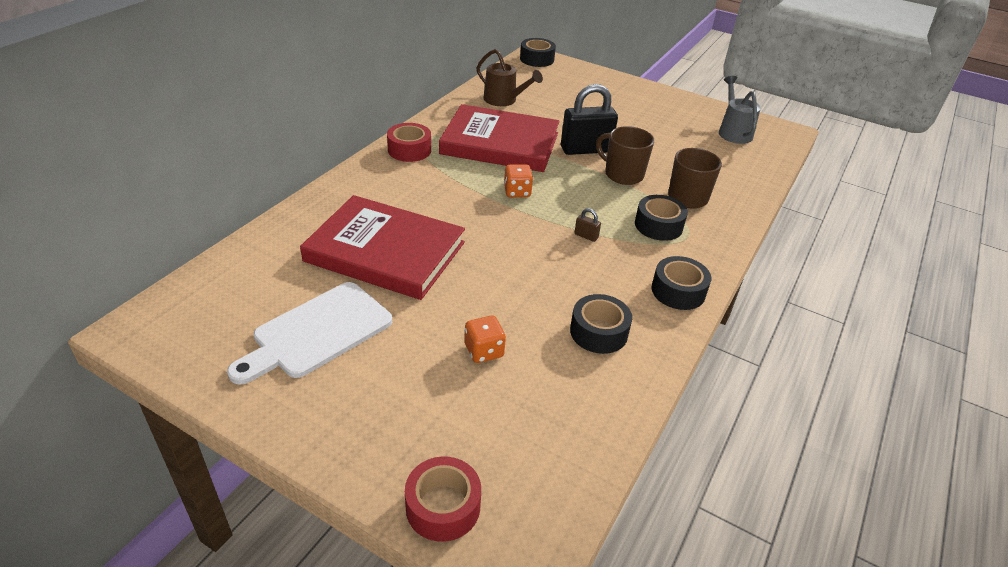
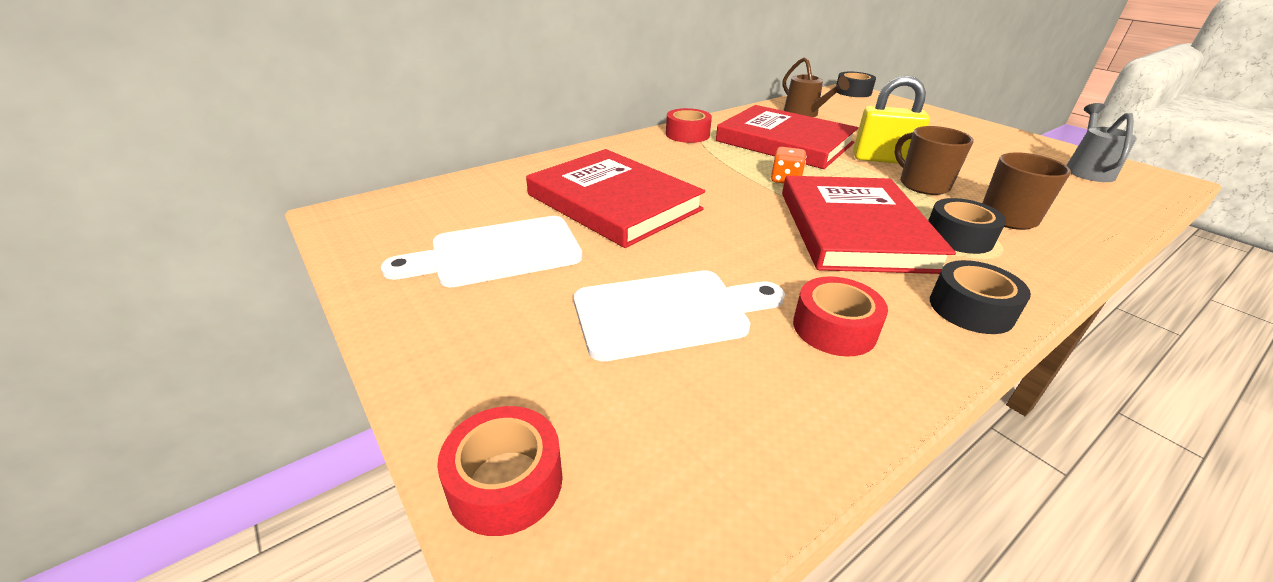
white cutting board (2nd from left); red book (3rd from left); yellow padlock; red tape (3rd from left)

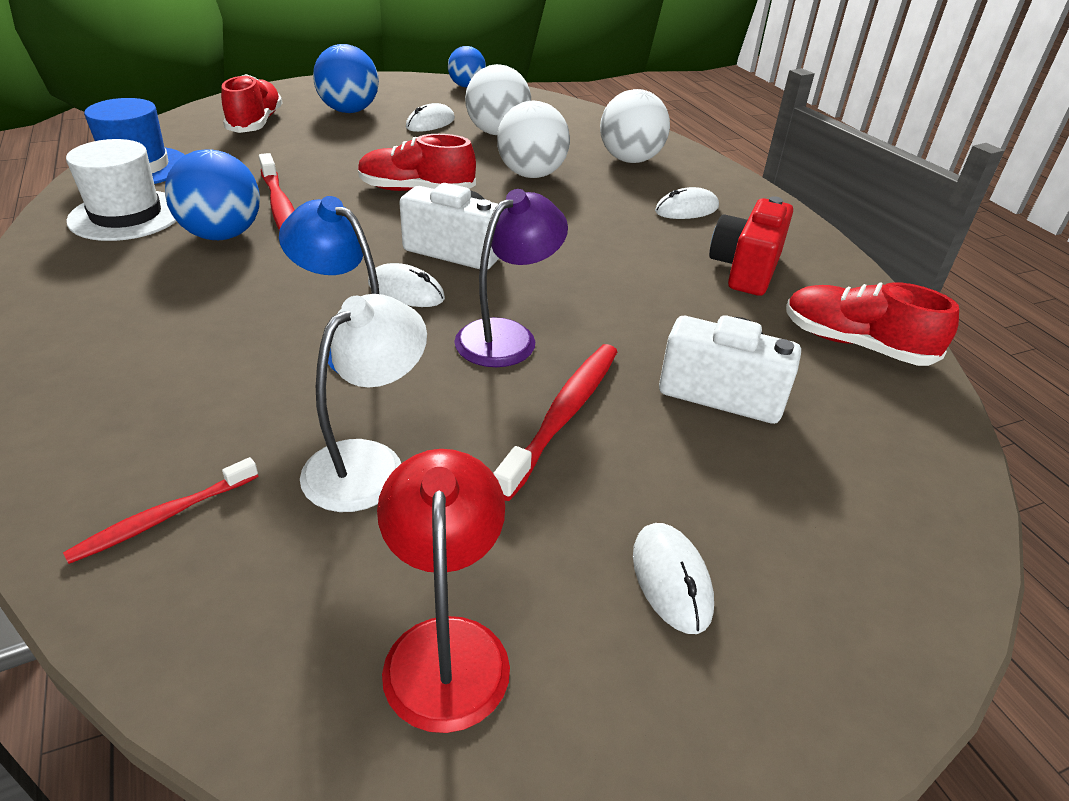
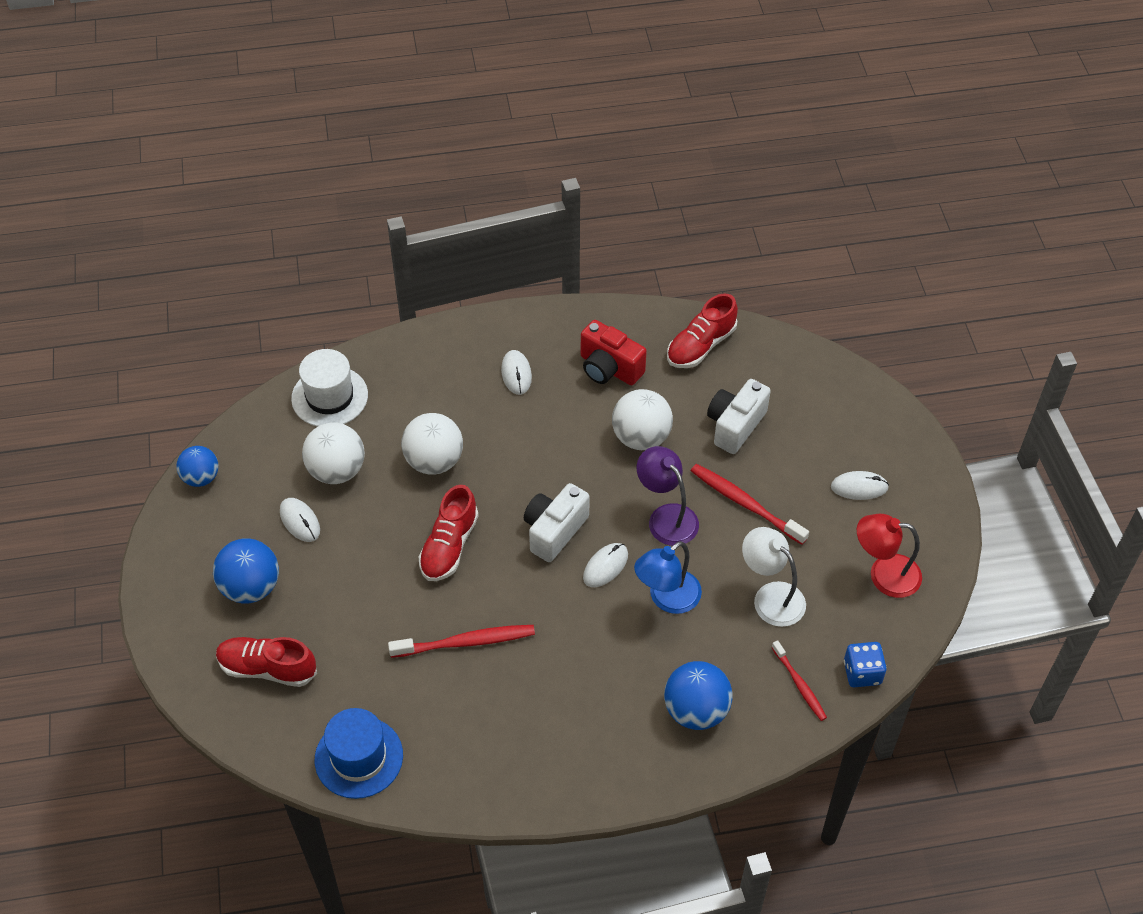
blue dice; white hat; blue ball (3rd from left); white ball (3rd from left)

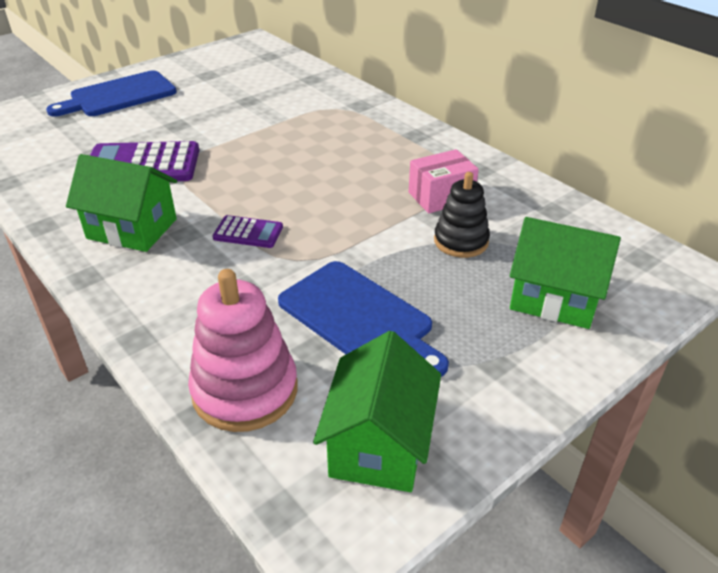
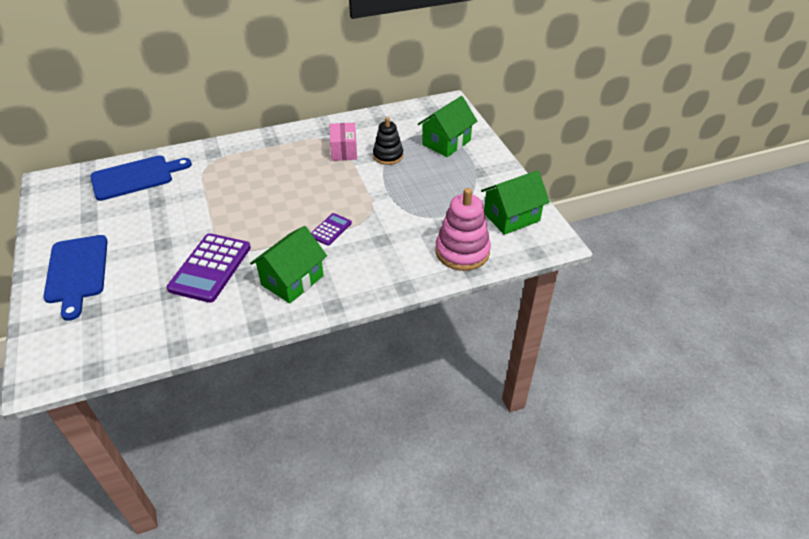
blue cutting board (2nd from left); green house (3rd from left)

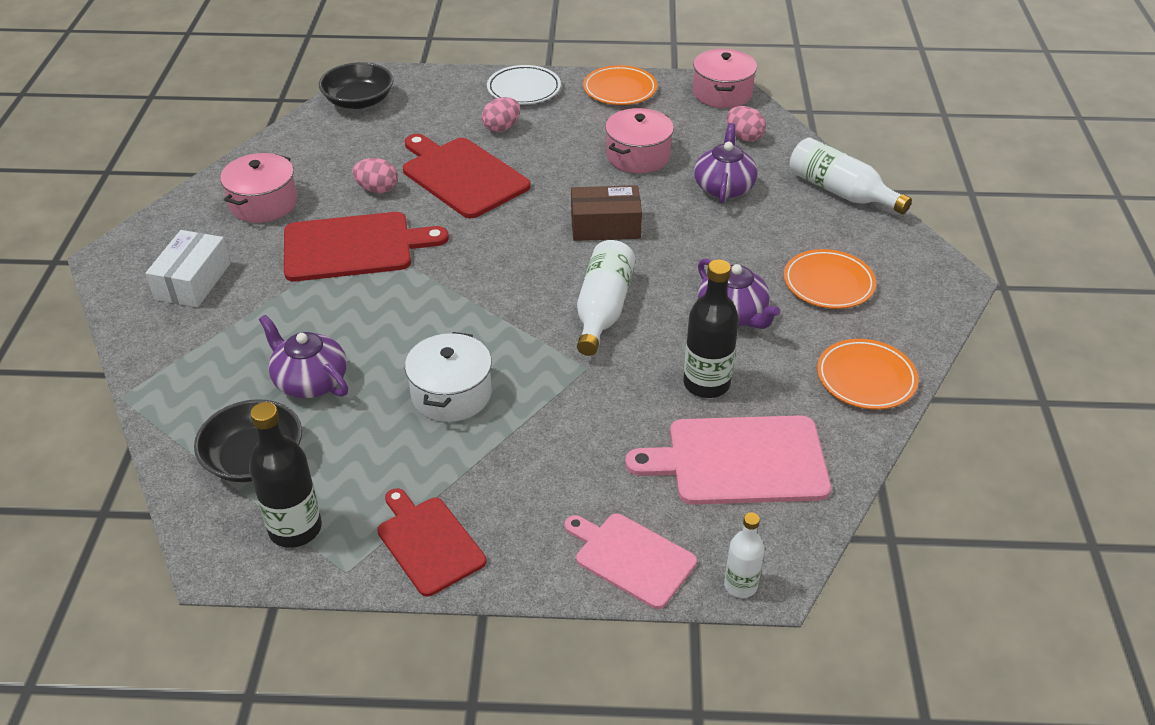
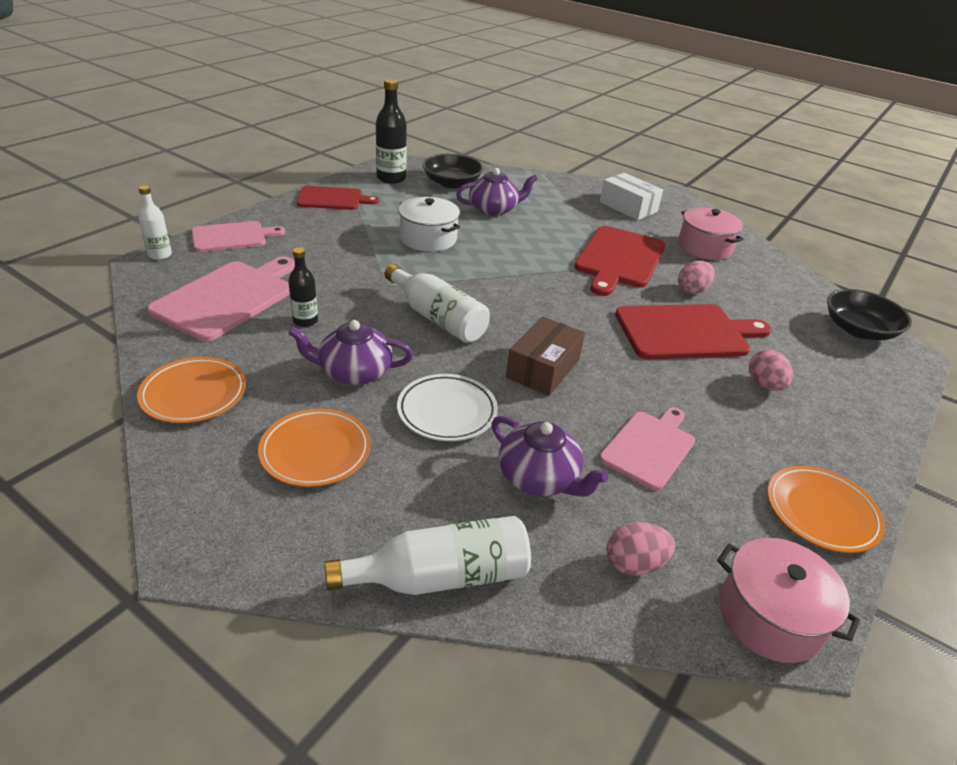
white plate; pink cutting board (3rd from left); black bottle (1st from left)

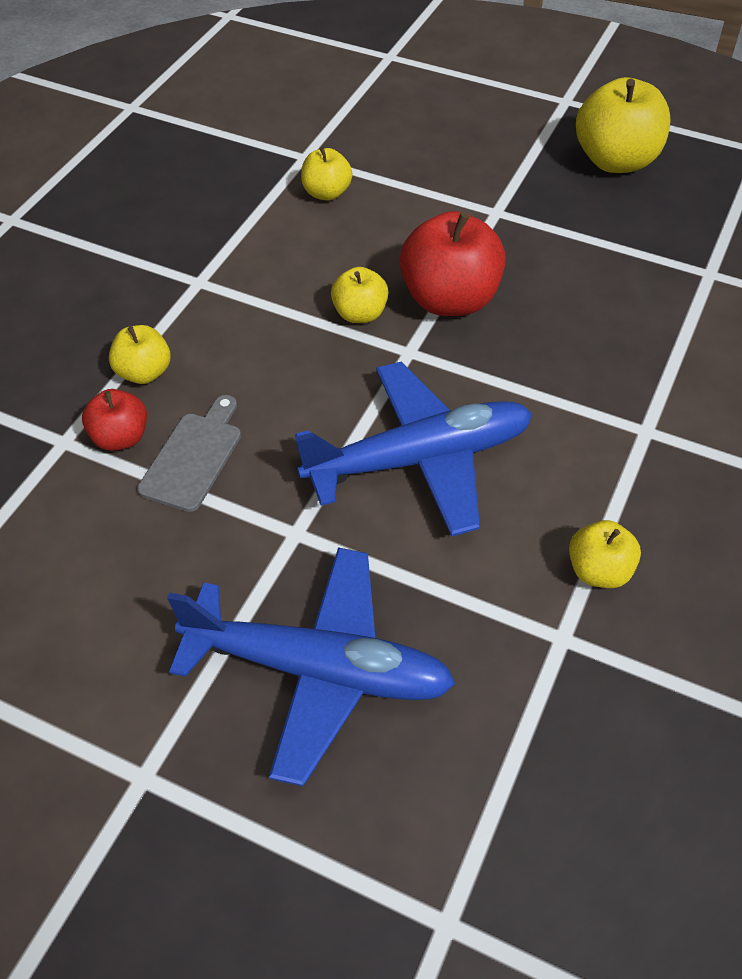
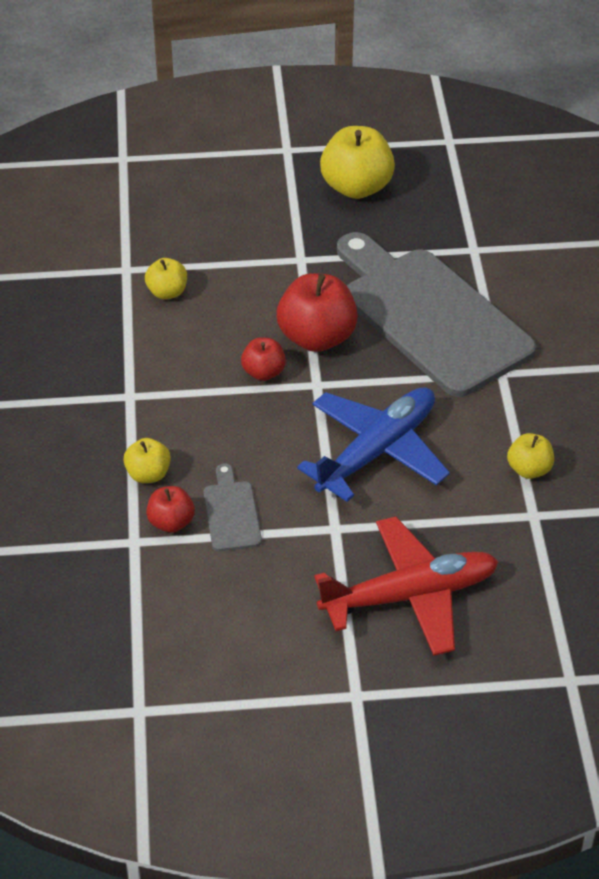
grey cutting board (2nd from left); red plane; red apple (2nd from left)

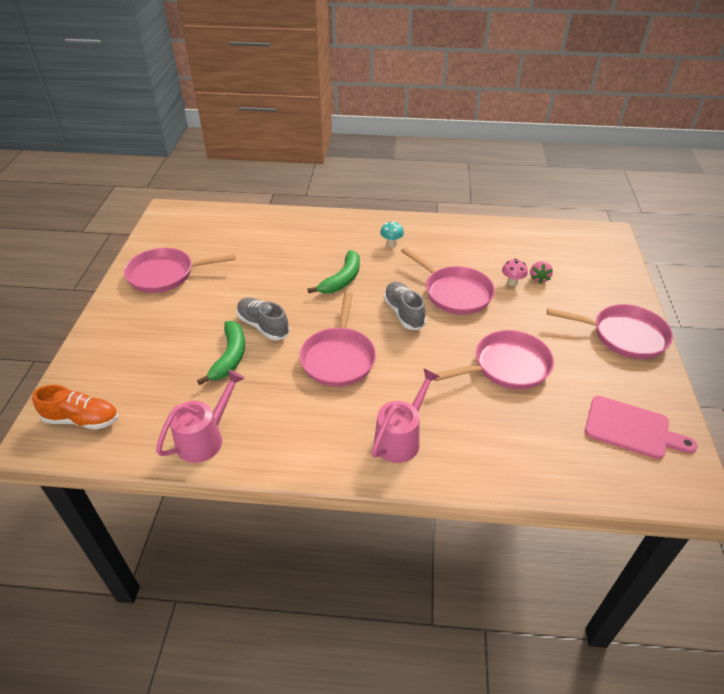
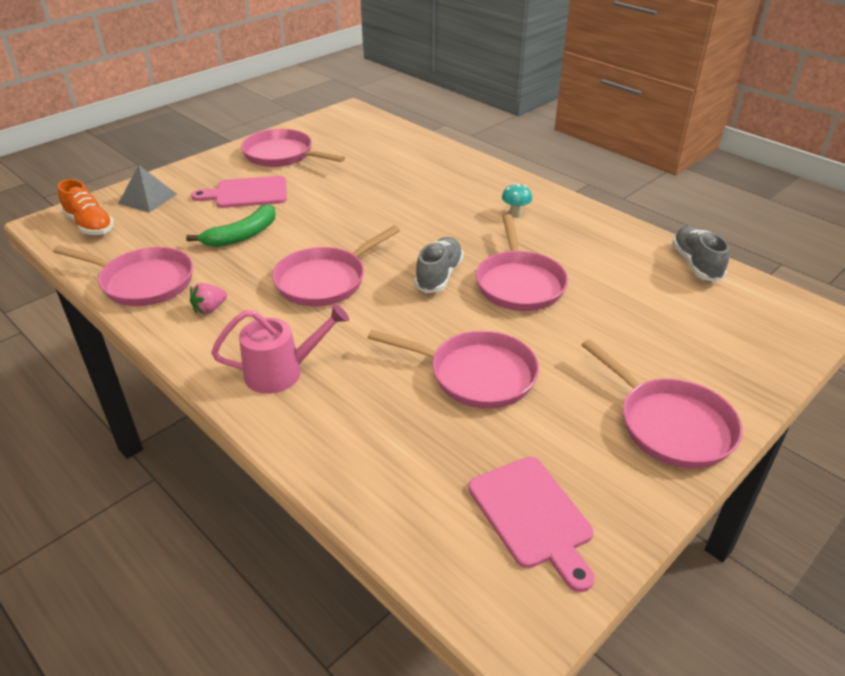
green banana (2nd from left in the first image); pink mushroom; grey pyramid; pink cutting board (1st from left); grey shoe (2nd from left); pink strawberry; pink pan (1st from left)

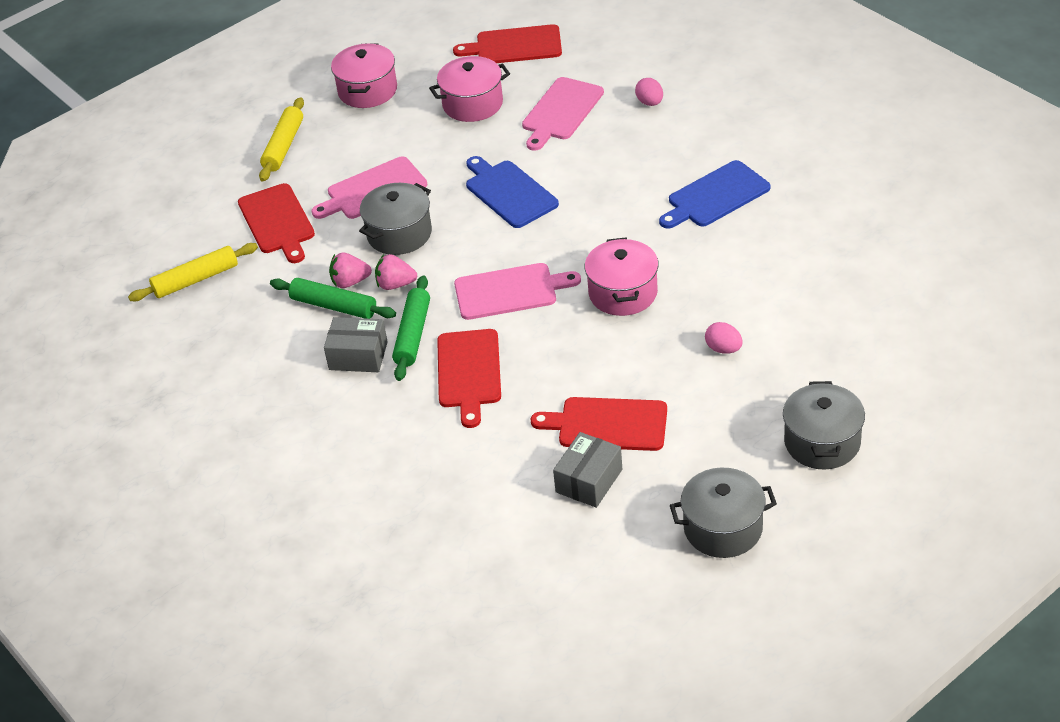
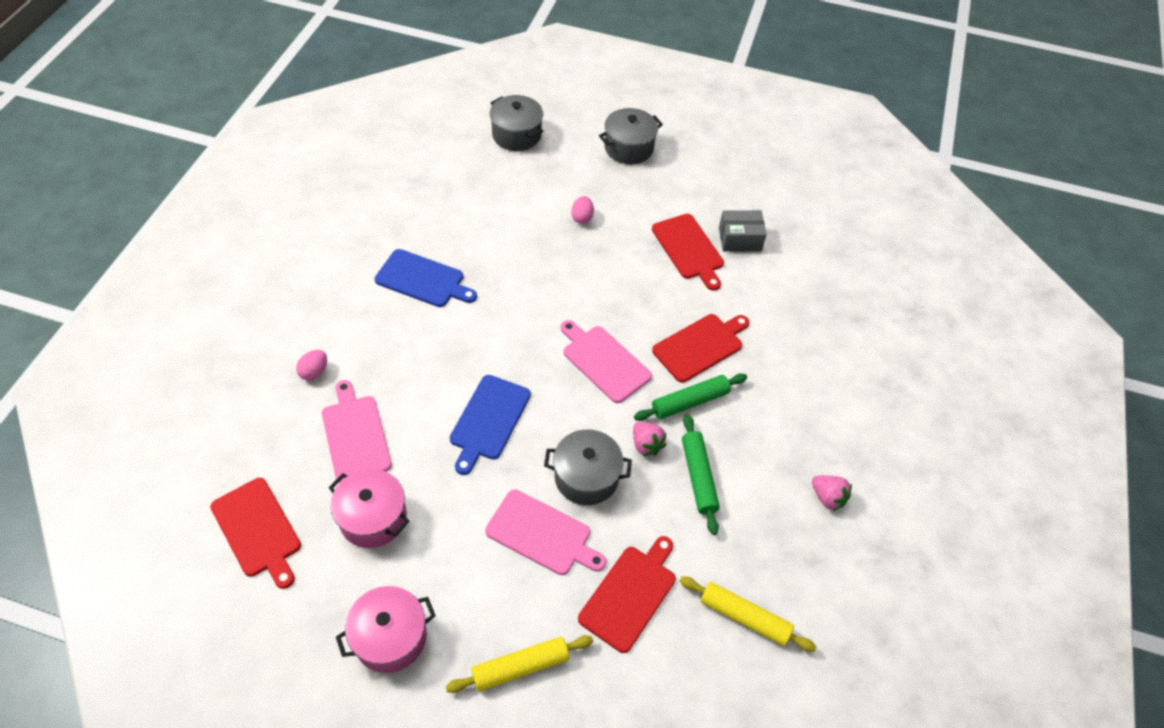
grey box (1st from left in the first image); pink pot (3rd from left in the first image); pink strawberry (2nd from left); grey pot (1st from left); pink cutting board (1st from left)

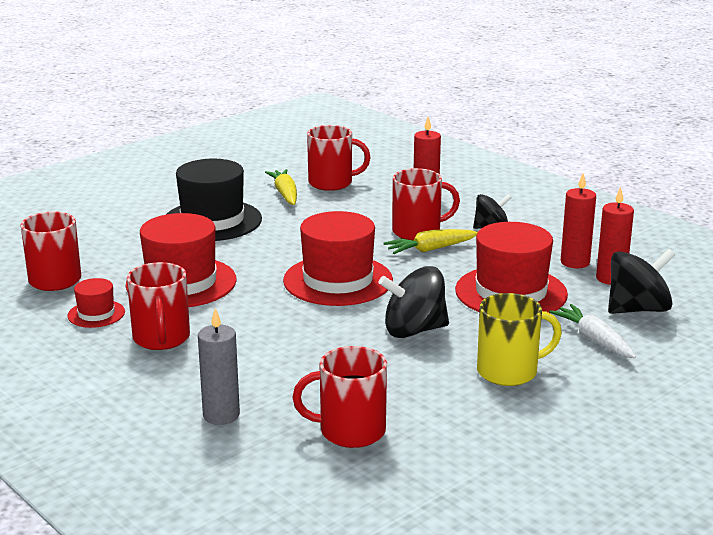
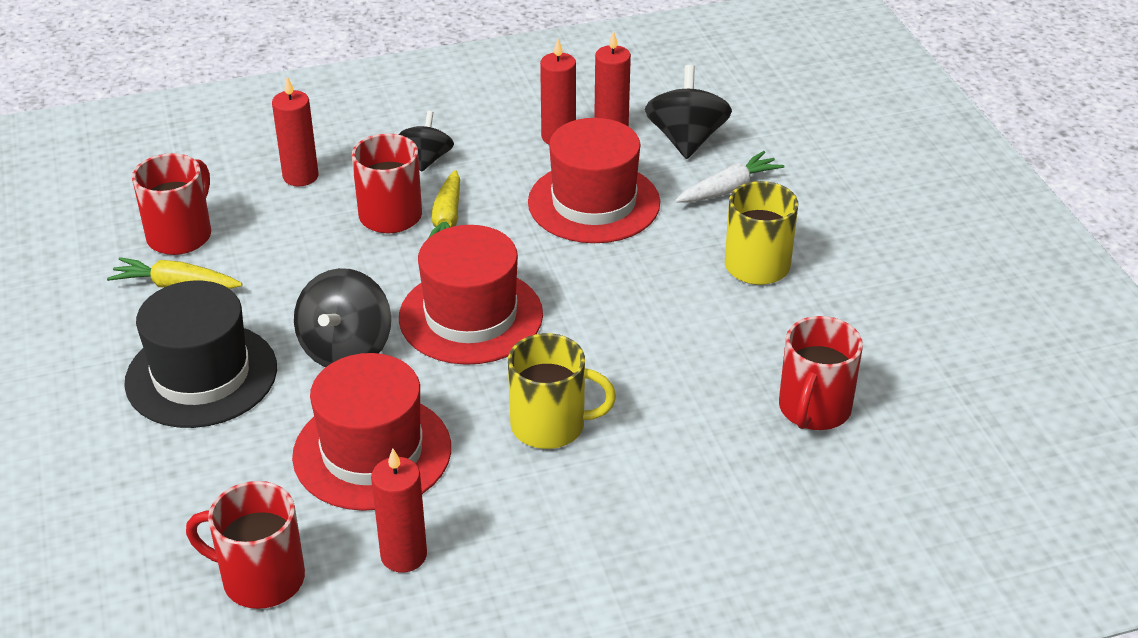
red mug (2nd from left in the first image); grey candle; yellow mug (1st from left); black spinning top (1st from left); red candle (2nd from left); white carrot

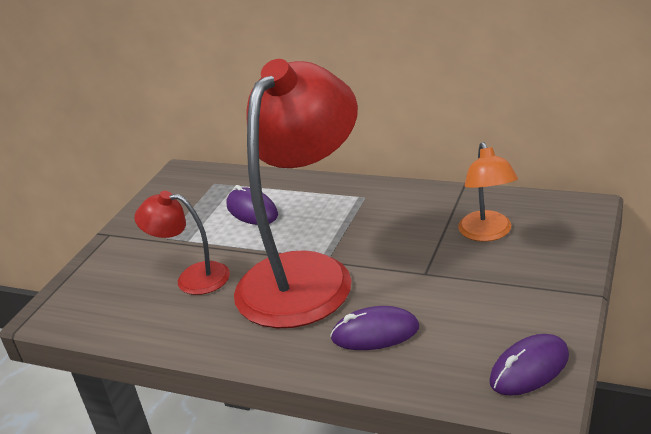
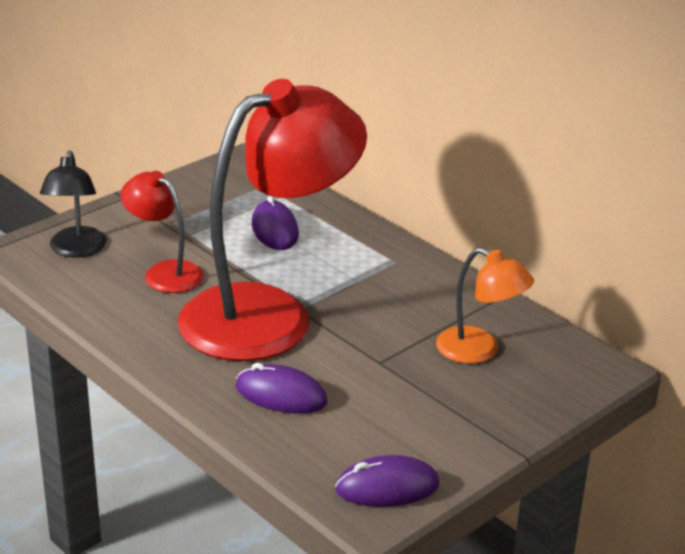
black lamp; orange lamp

